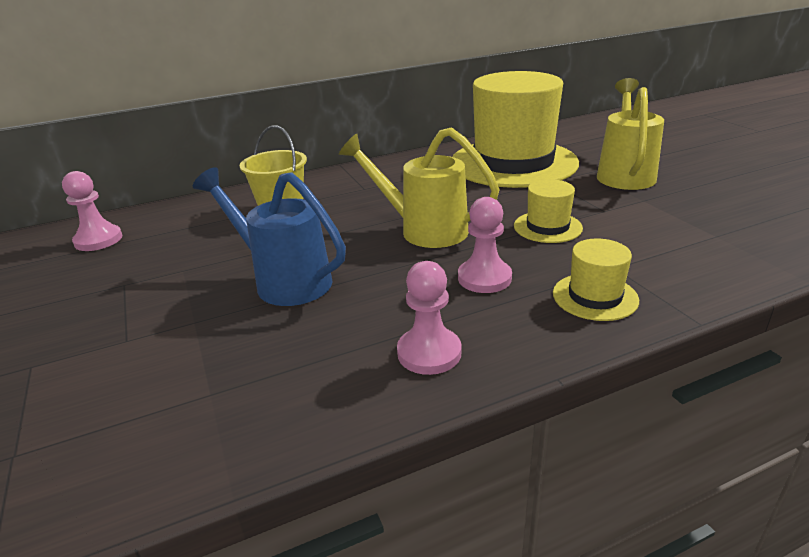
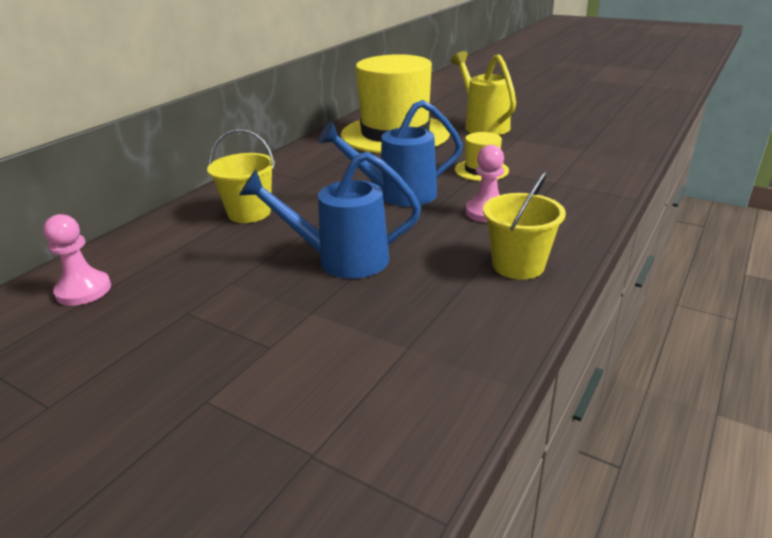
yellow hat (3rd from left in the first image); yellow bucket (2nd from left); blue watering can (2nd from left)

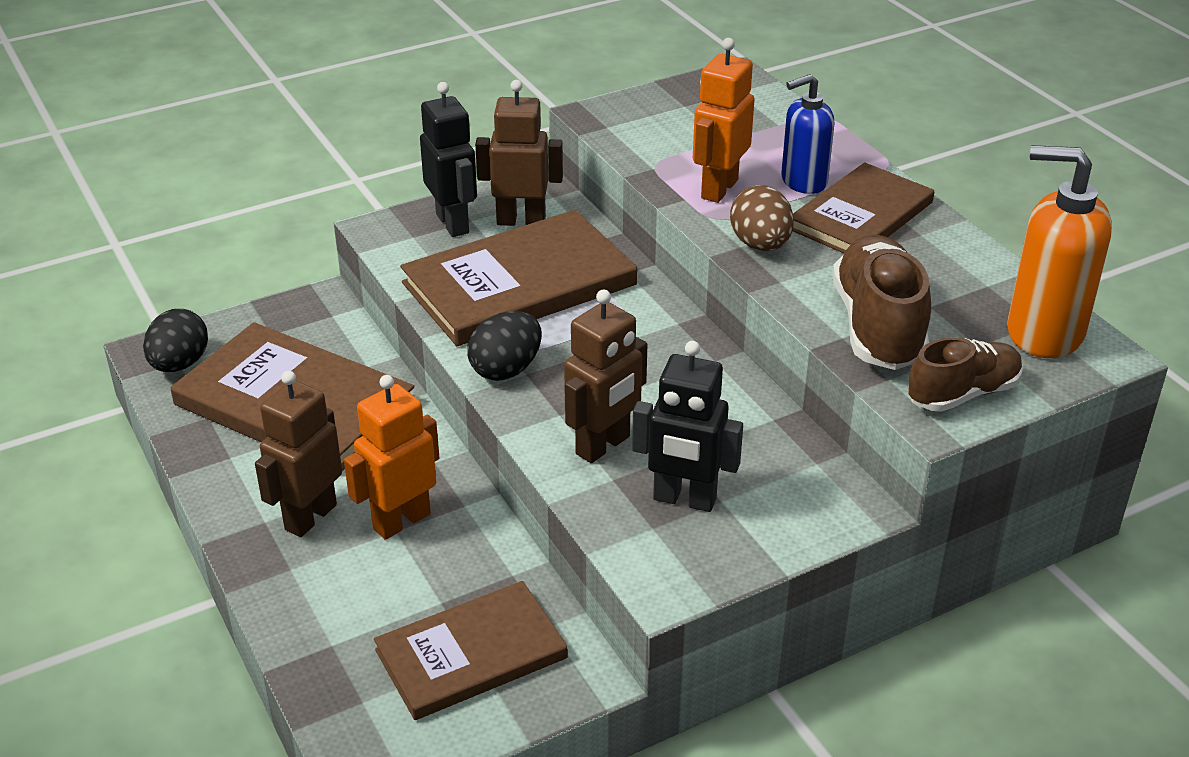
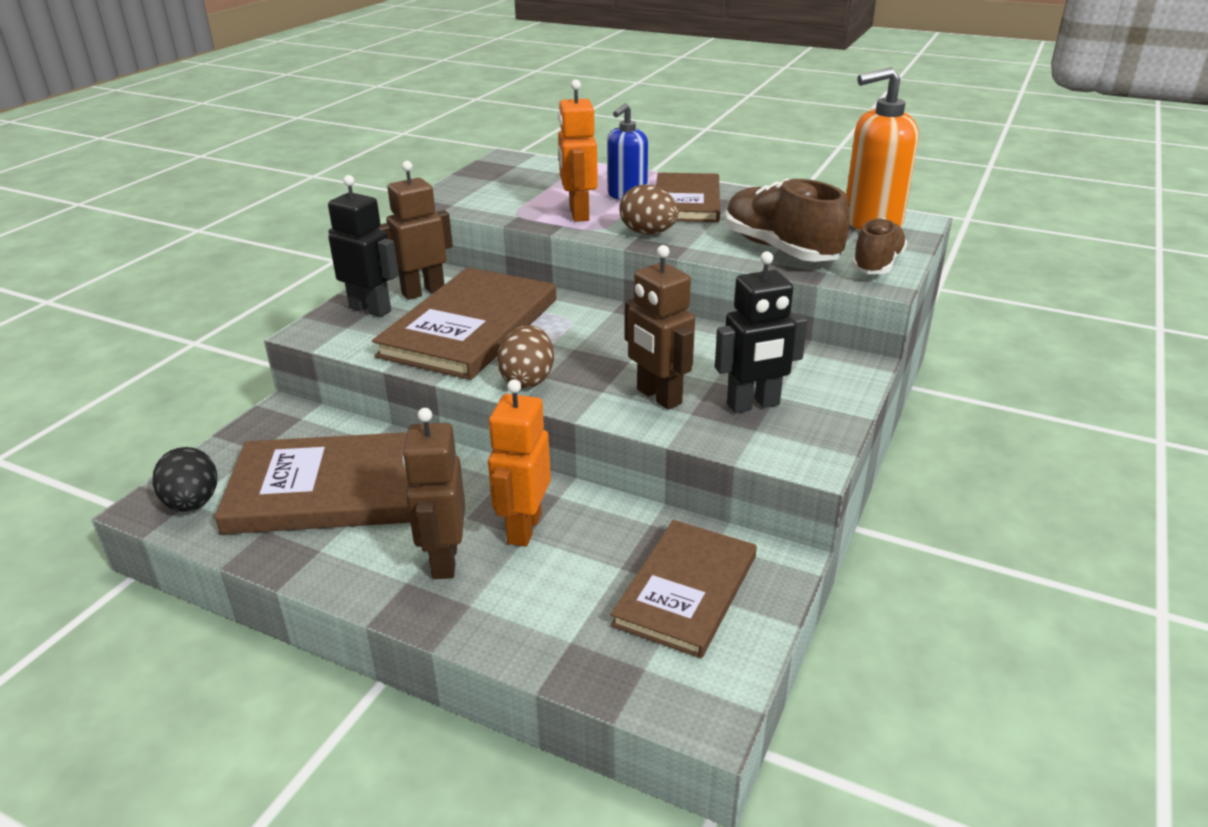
brown egg (1st from left); brown robot (3rd from left)

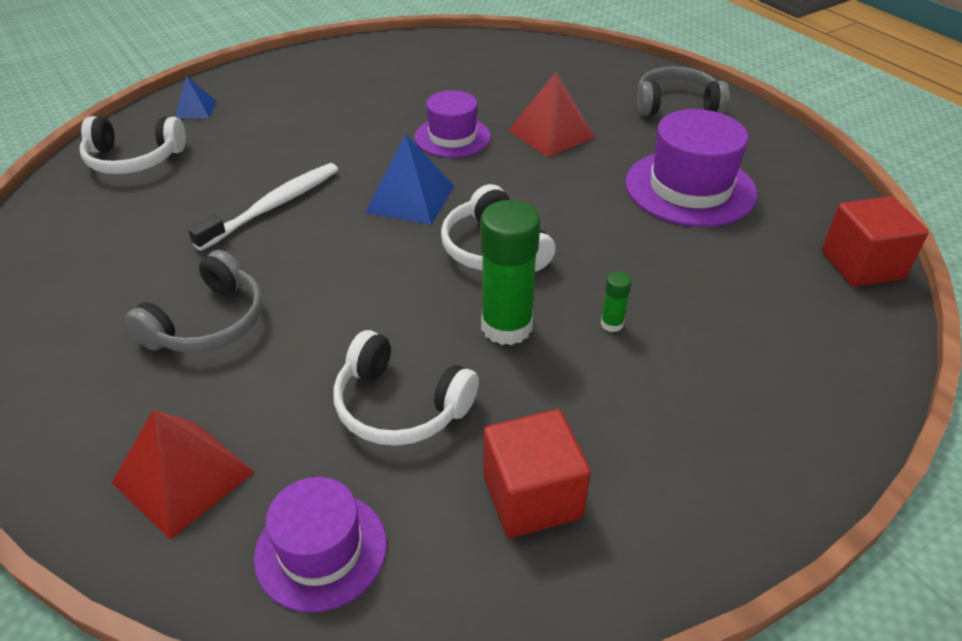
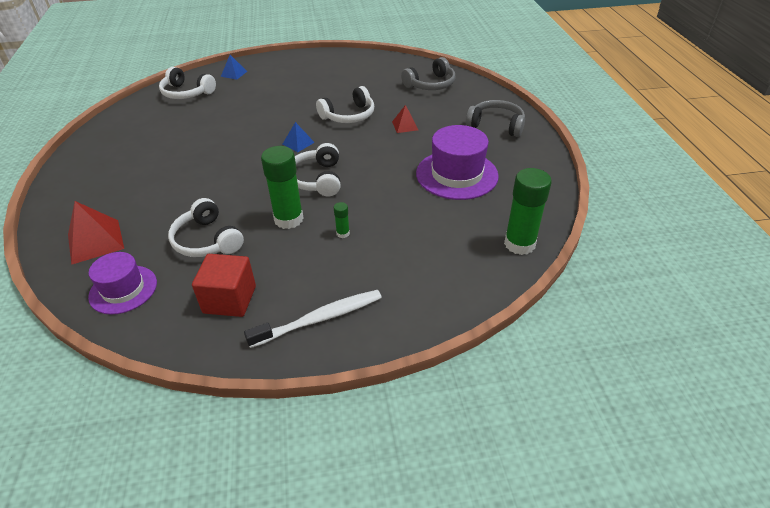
grey headphones (1st from left); white toothbrush; white headphones (4th from left); green glue stick (3rd from left); blue pyramid (2nd from left); red pyramid (2nd from left)

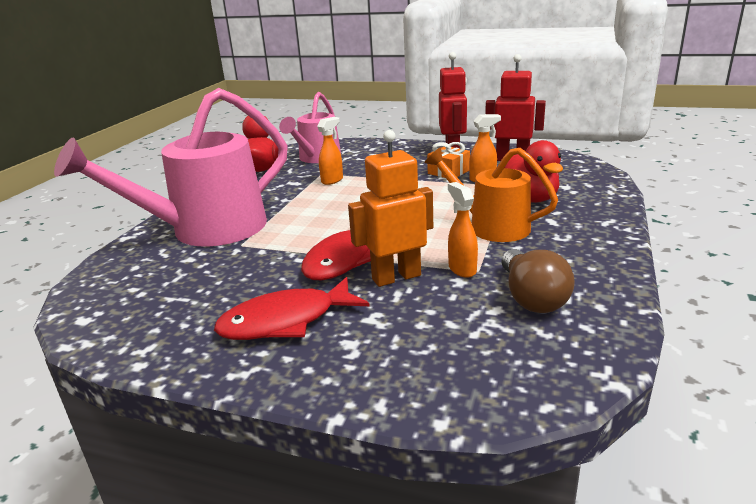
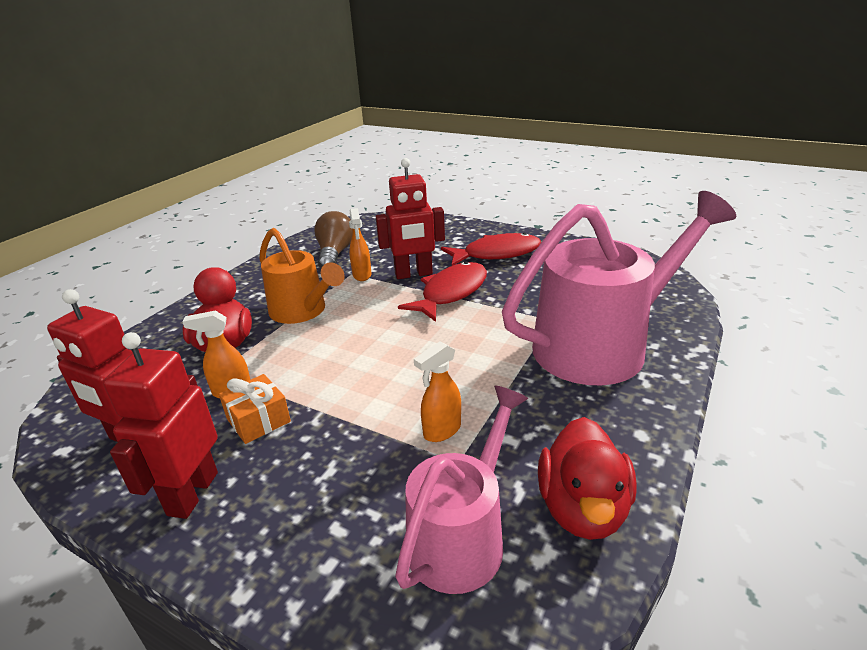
red robot (3rd from left)

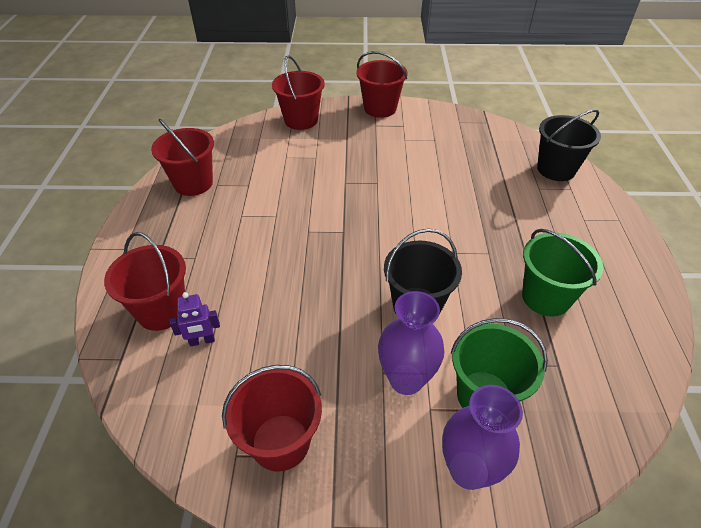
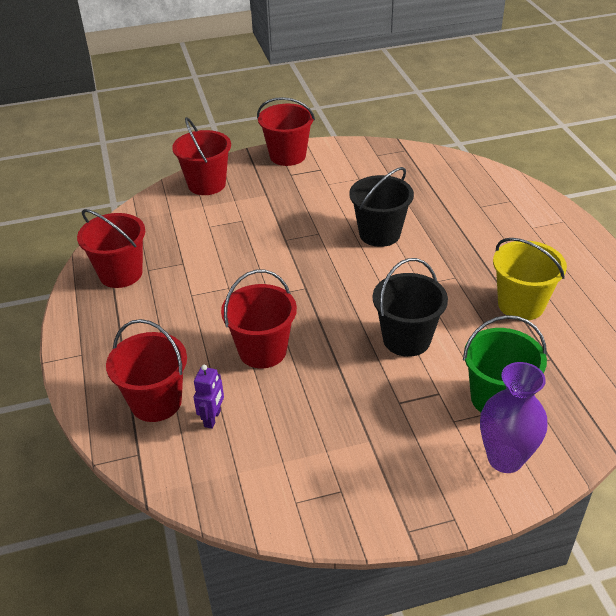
purple vase (1st from left in the first image); red bucket (4th from left); black bucket (1st from left); yellow bucket; purple robot

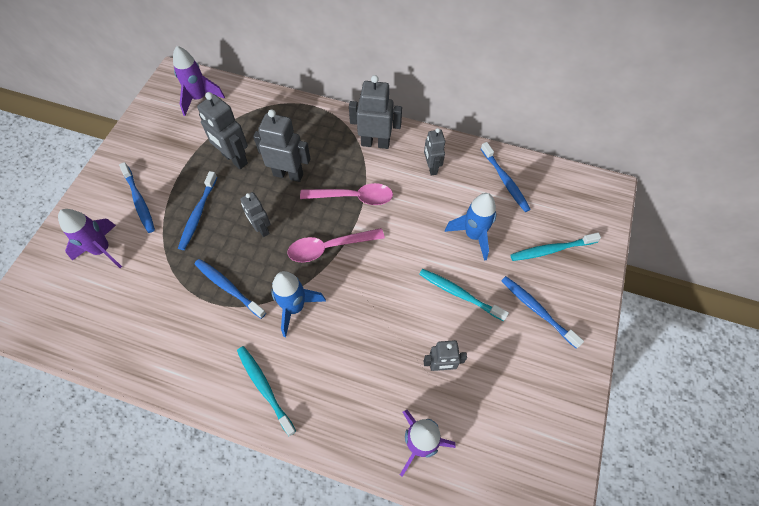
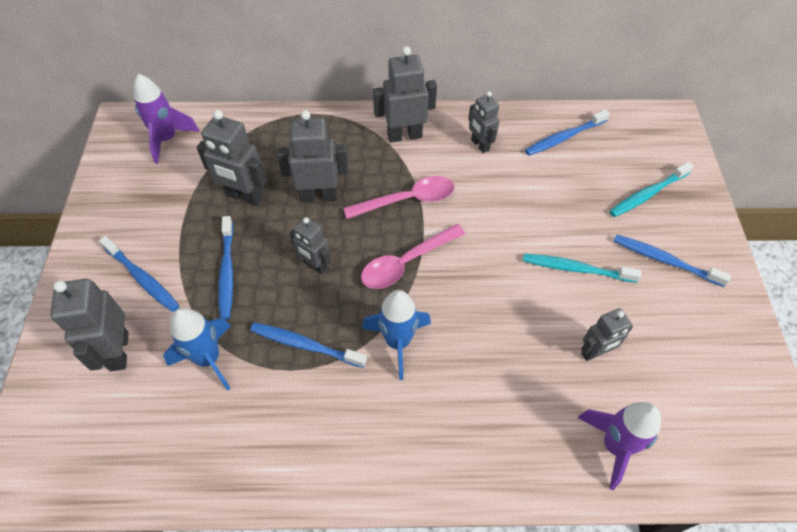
turquoise toothbrush (1st from left in the first image); blue rocket (1st from left); grey robot (1st from left); blue toothbrush (4th from left)

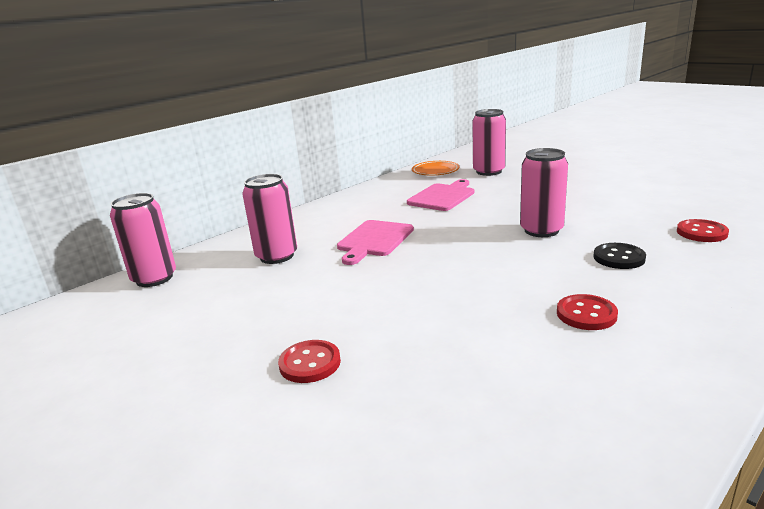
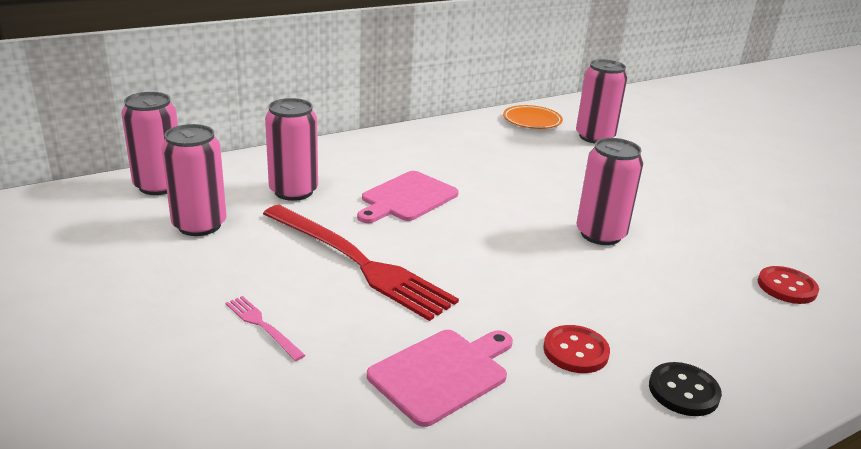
pink can (2nd from left); red fork; pink cutting board (2nd from left); black button; pink fork

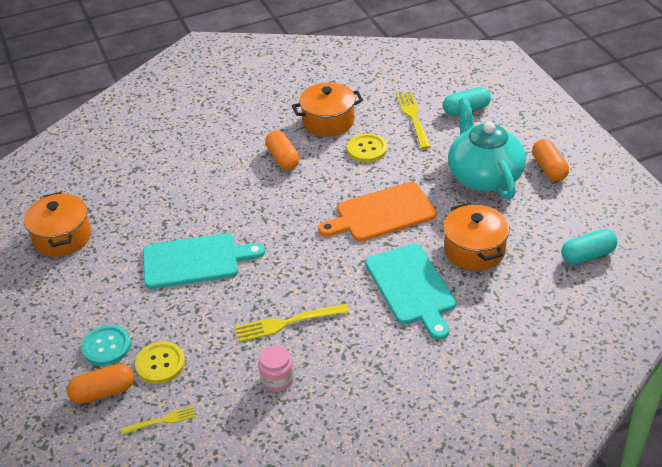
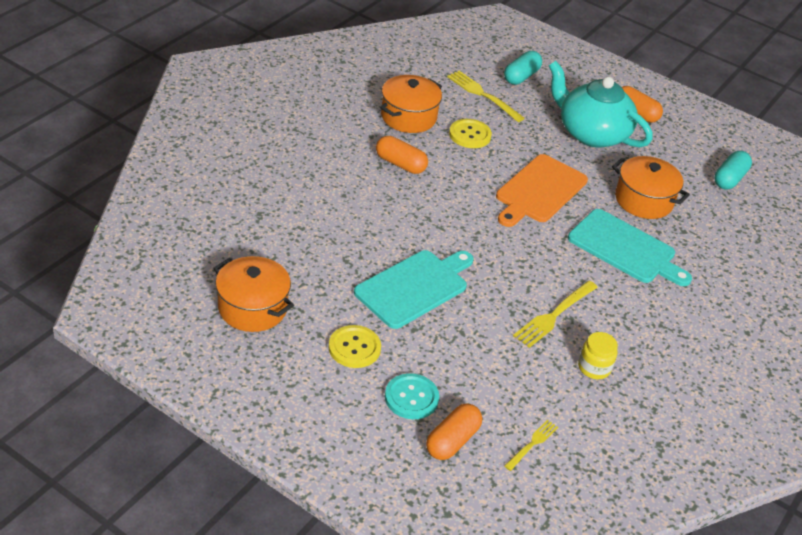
yellow button (1st from left); yellow jar

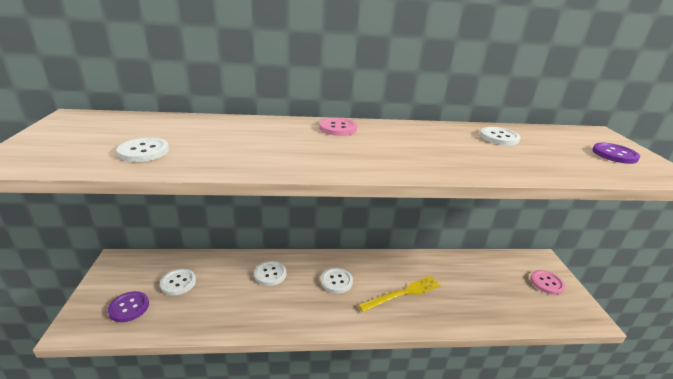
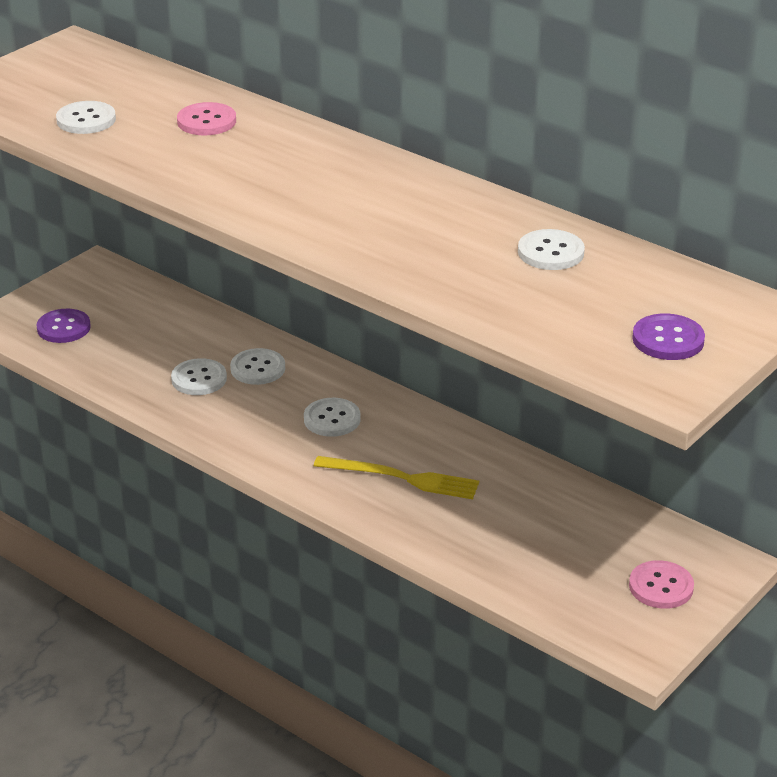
white button (2nd from left); pink button (1st from left)

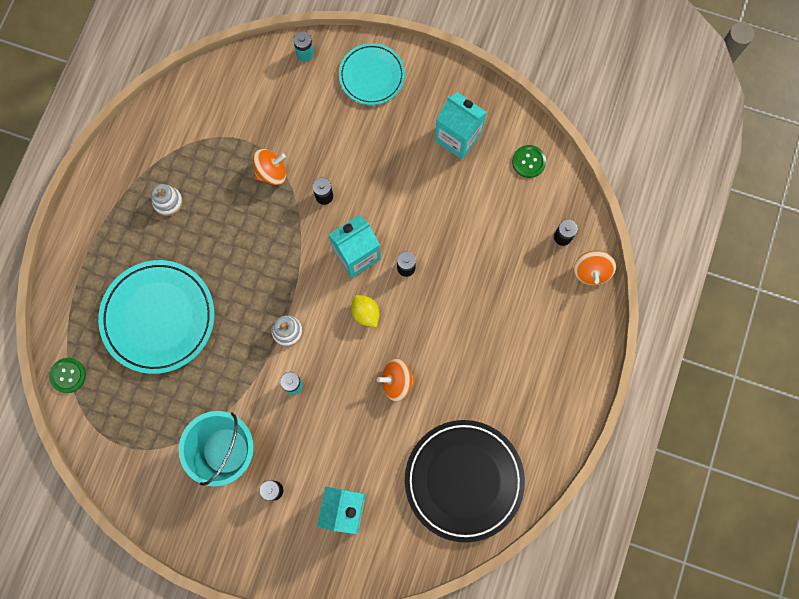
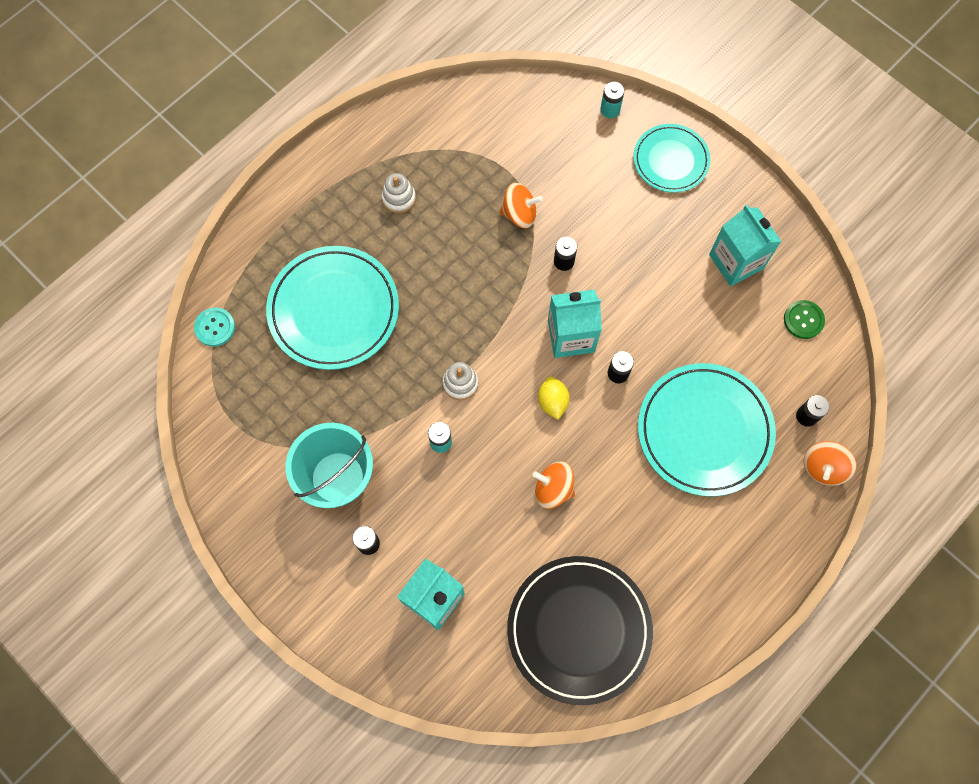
turquoise plate (3rd from left); turquoise button

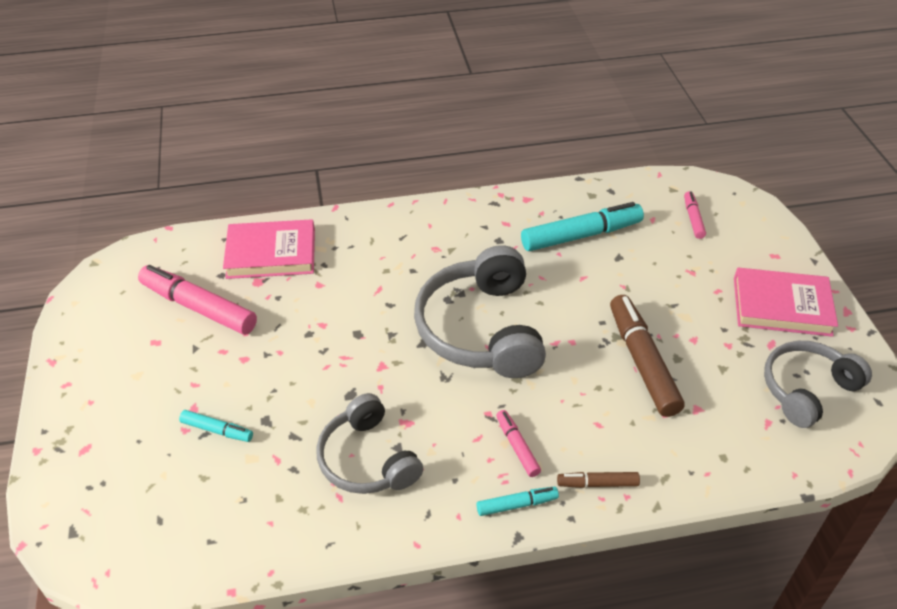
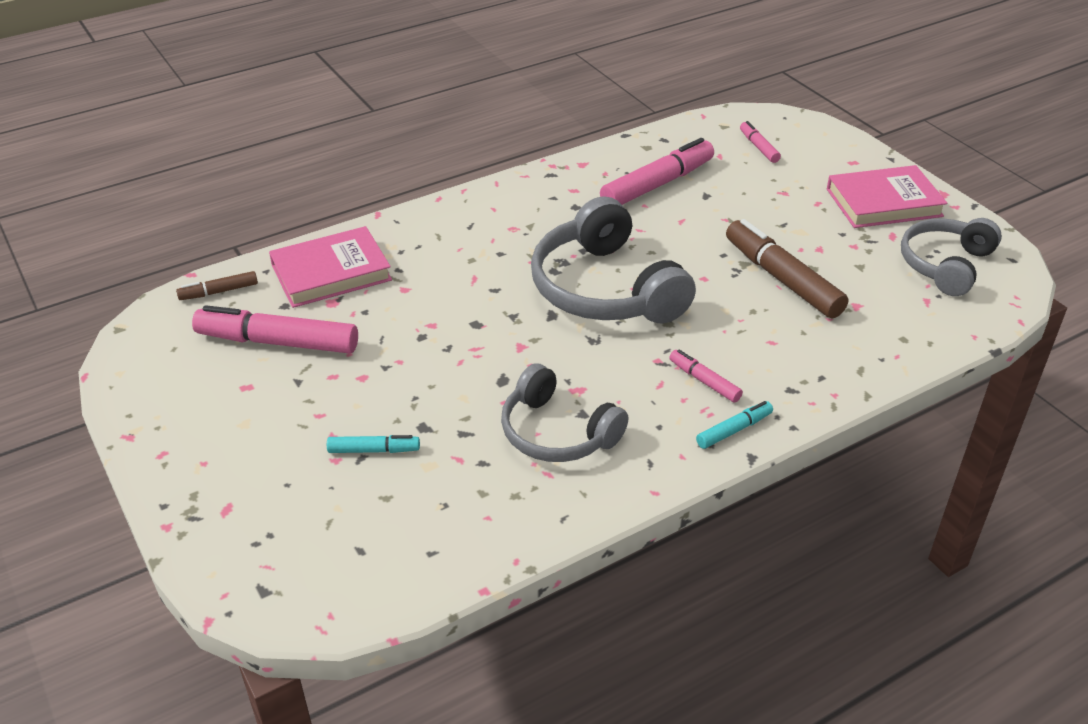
brown marker (1st from left); pink marker (2nd from left)

